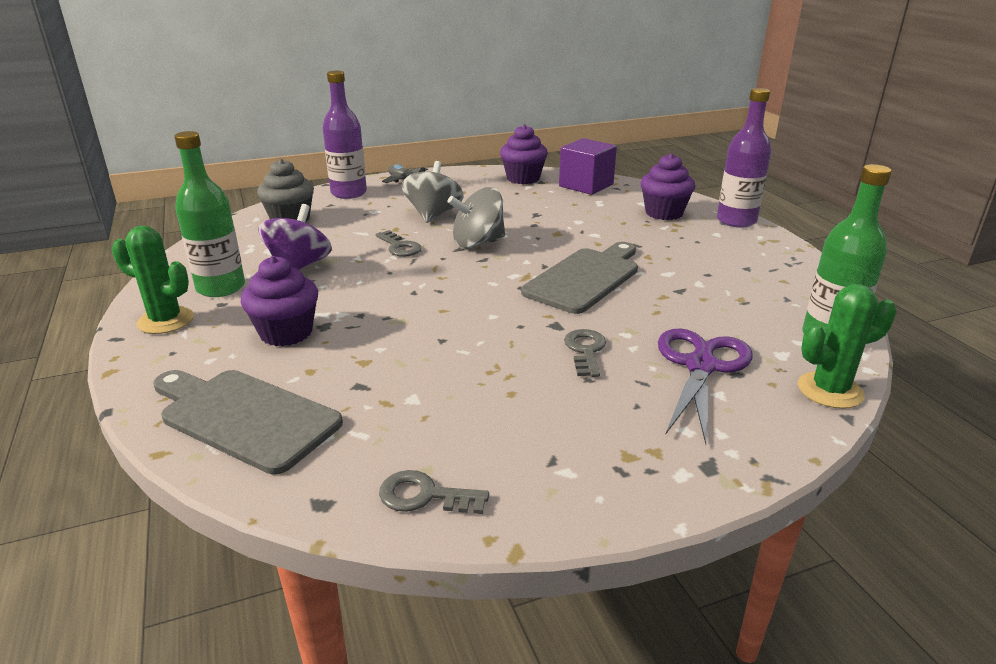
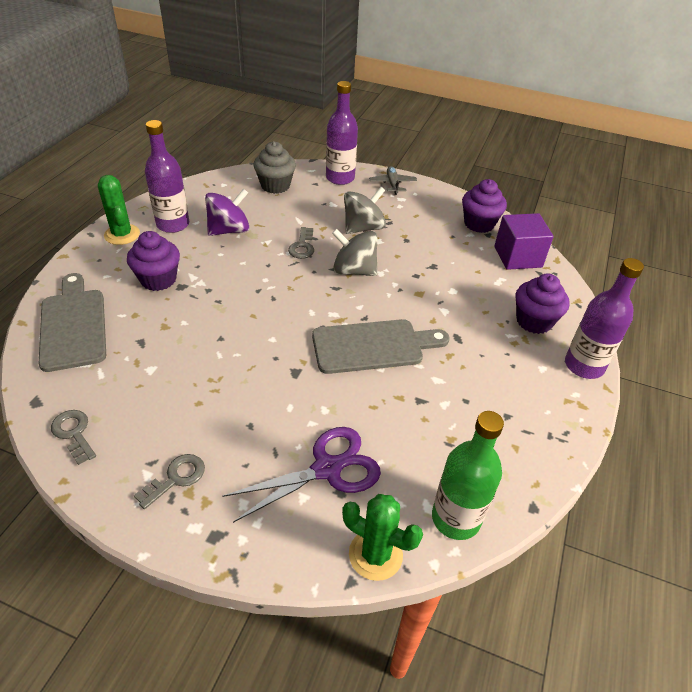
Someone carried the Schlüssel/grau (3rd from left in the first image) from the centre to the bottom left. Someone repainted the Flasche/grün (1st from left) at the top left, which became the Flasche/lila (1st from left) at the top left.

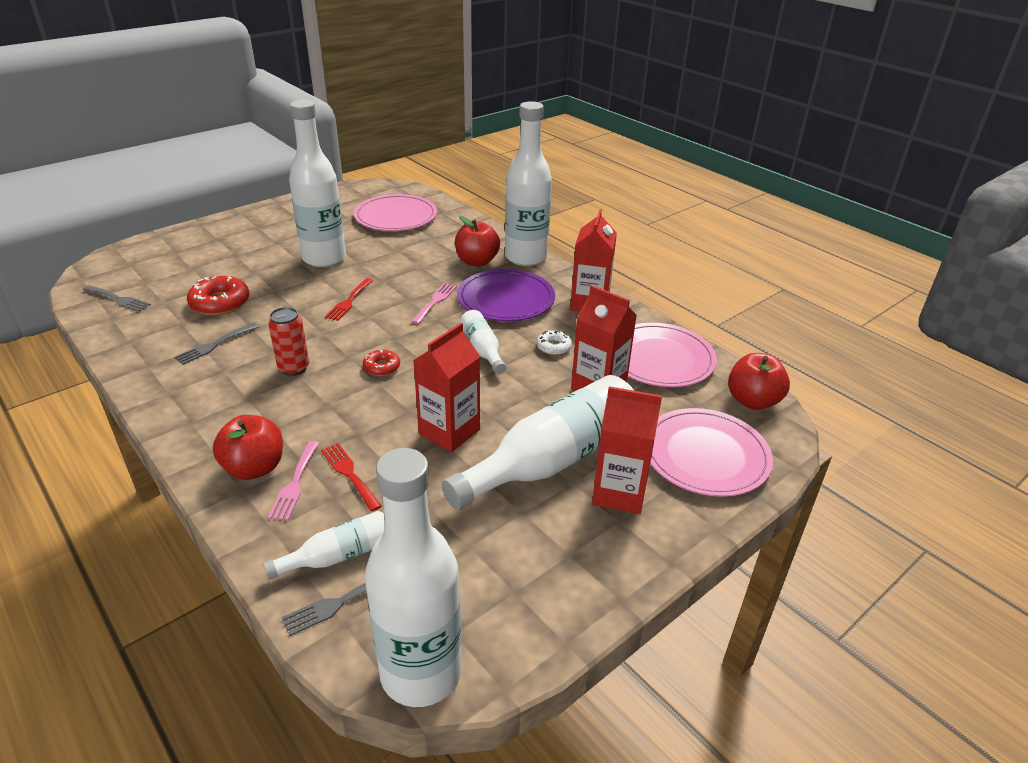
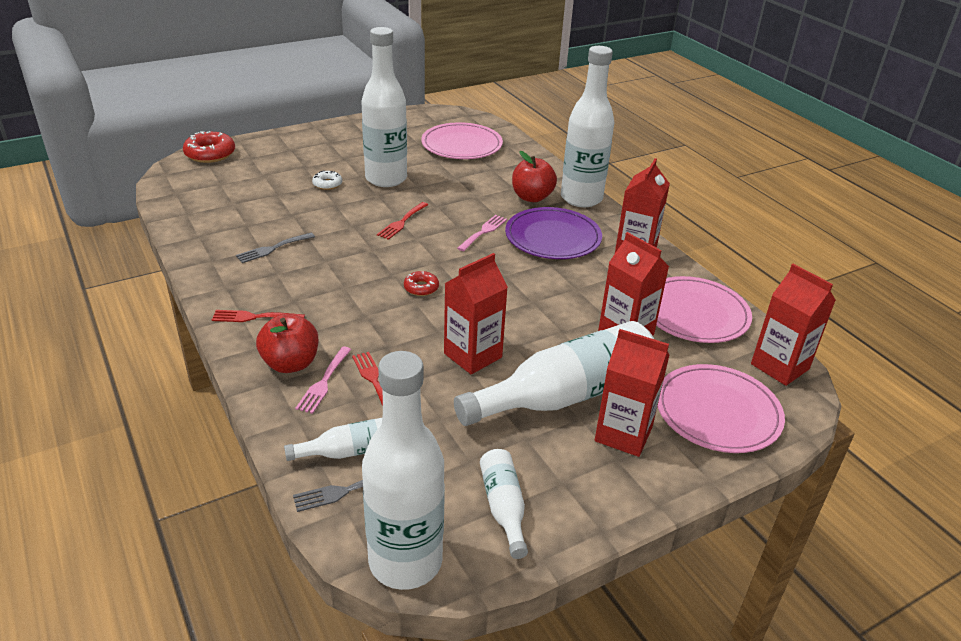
Someone carried the Donut/rot (1st from left) from the middle left to the top left. Someone put down the Gabel/rot (1st from left) at the middle left. Someone carried the Donut/weiß from the centre to the top centre. Someone carried the Flasche/weiß (4th from left) from the centre to the bottom centre. Someone swapped the Apfel/rot (3rd from left) at the middle right for the Getränkekarton/rot (5th from left) at the middle right. Someone took away the Gabel/grau (1st from left) at the middle left. Someone took away the Dose/rot at the middle left.

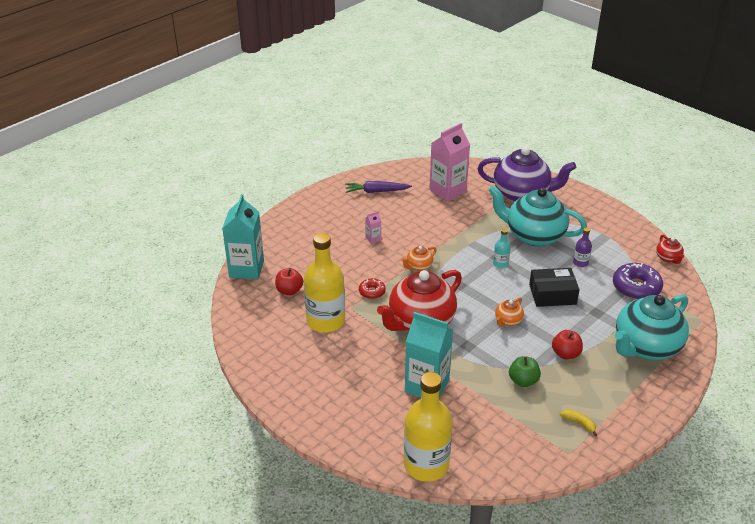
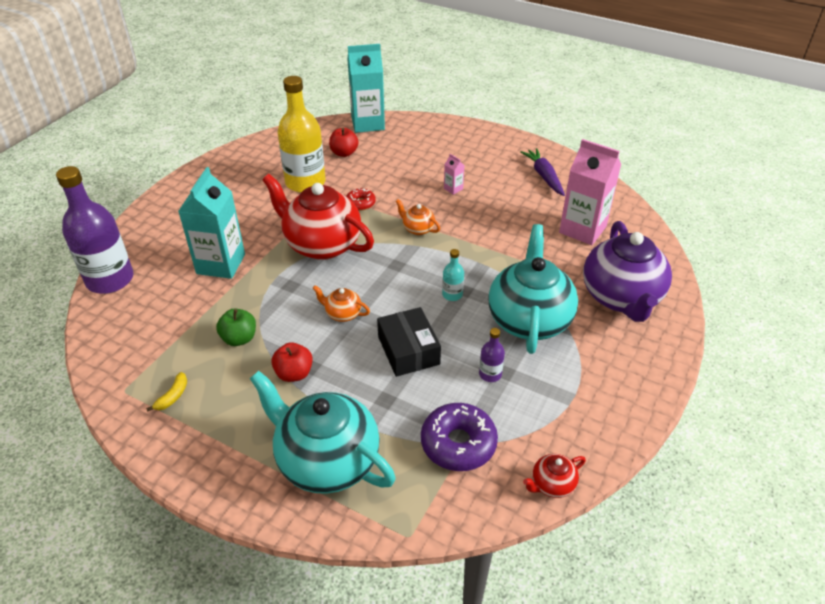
Someone repainted the Flasche/gelb (2nd from left) at the bottom centre, which became the Flasche/lila (1st from left) at the middle left.

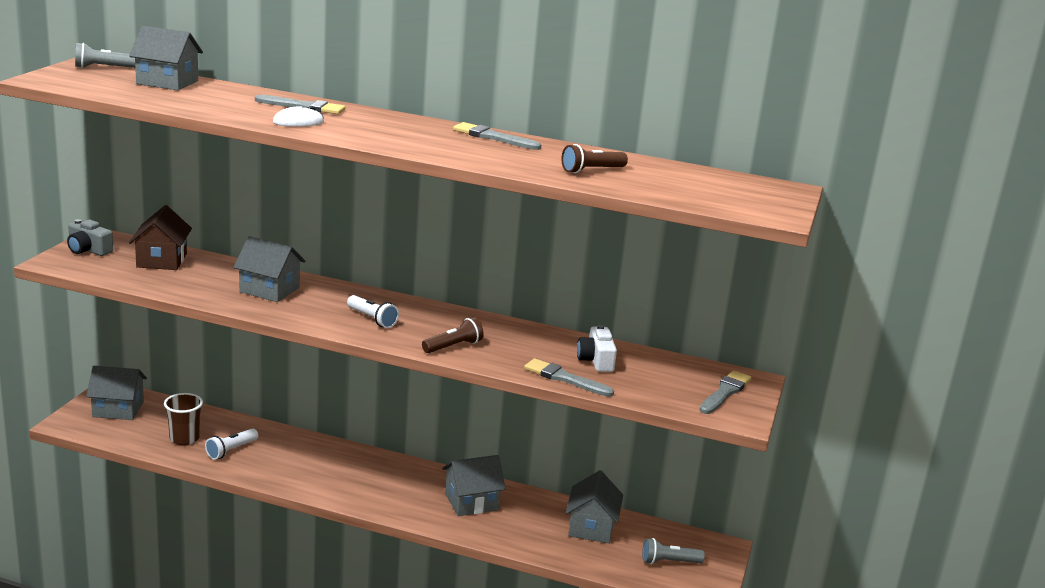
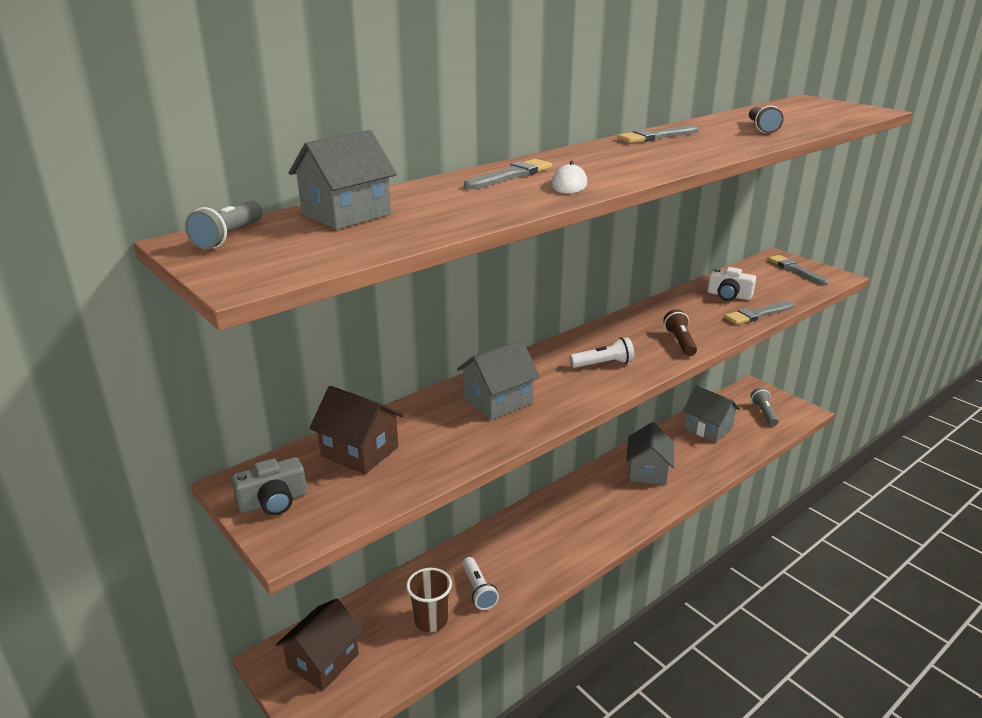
Someone repainted the Haus/grau (1st from left) at the bottom left, which became the Haus/braun (1st from left) at the bottom left. Someone rotated the Taschenlampe/grau (2nd from left) at the bottom centre by 150 degrees clockwise.

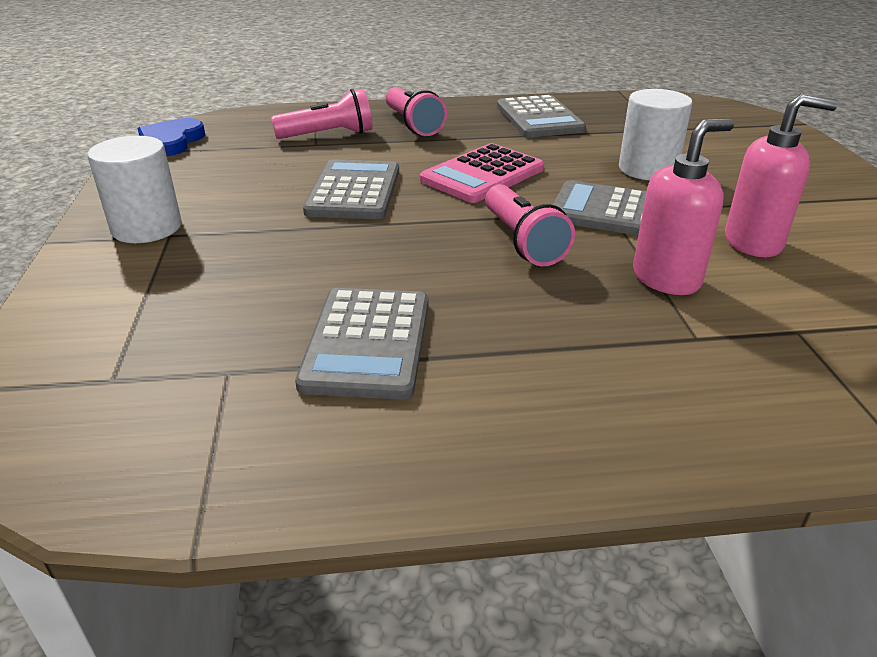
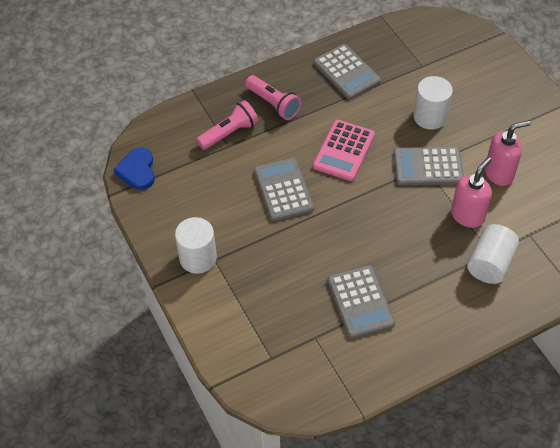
Someone put down the Vollzylinder/weiß (3rd from left) at the middle right. Someone took away the Taschenlampe/rosa (3rd from left) at the centre.

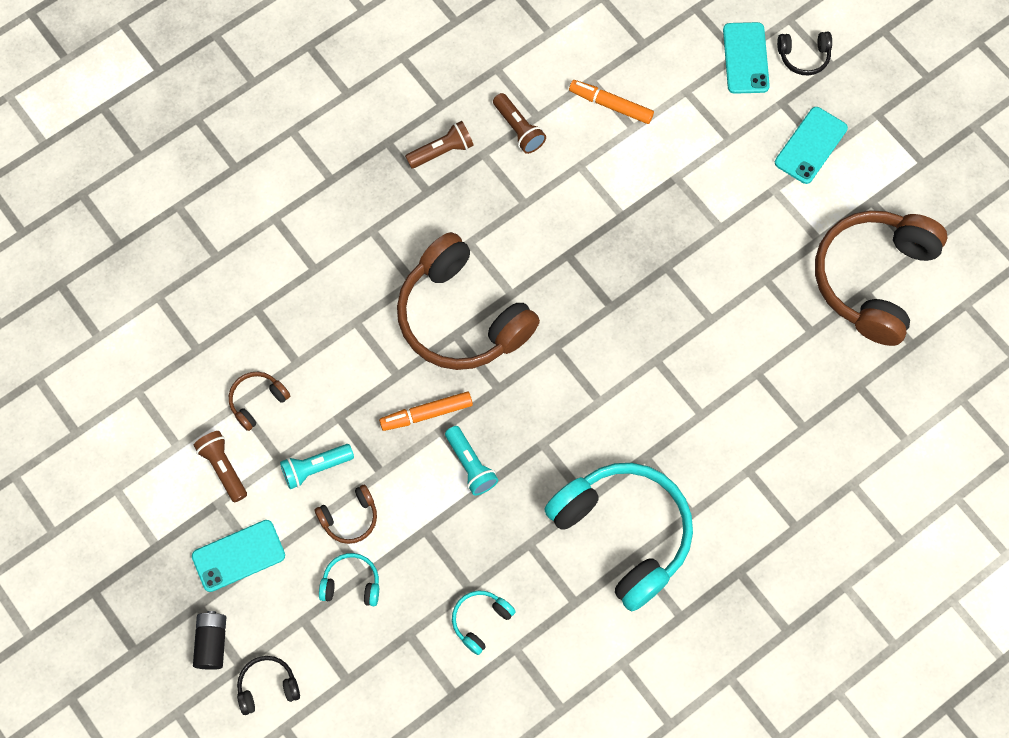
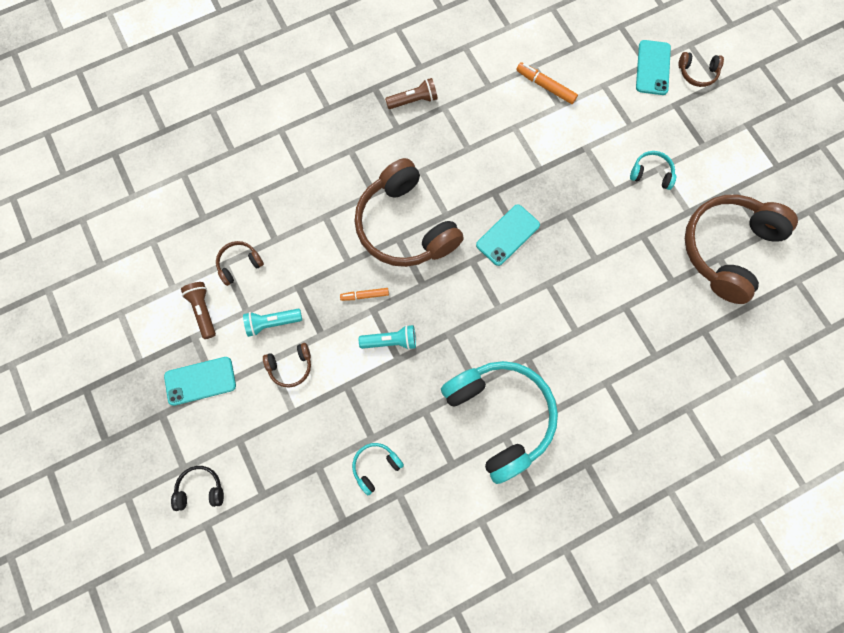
Someone scaled the Filzstift/orange (1st from left) at the centre by 0.67. Someone rotated the Taschenlampe/türkis (2nd from left) at the centre by 75 degrees counterclockwise. Someone carried the Handy/türkis (3rd from left in the first image) from the top right to the centre. Someone carried the Kopfhörer/türkis (1st from left in the first image) from the bottom centre to the top right. Someone repainted the Kopfhörer/schwarz (2nd from left) at the top right, which became the Kopfhörer/braun (4th from left) at the top right. Someone took away the Batterie/schwarz at the bottom left. Someone took away the Taschenlampe/braun (3rd from left) at the top centre.

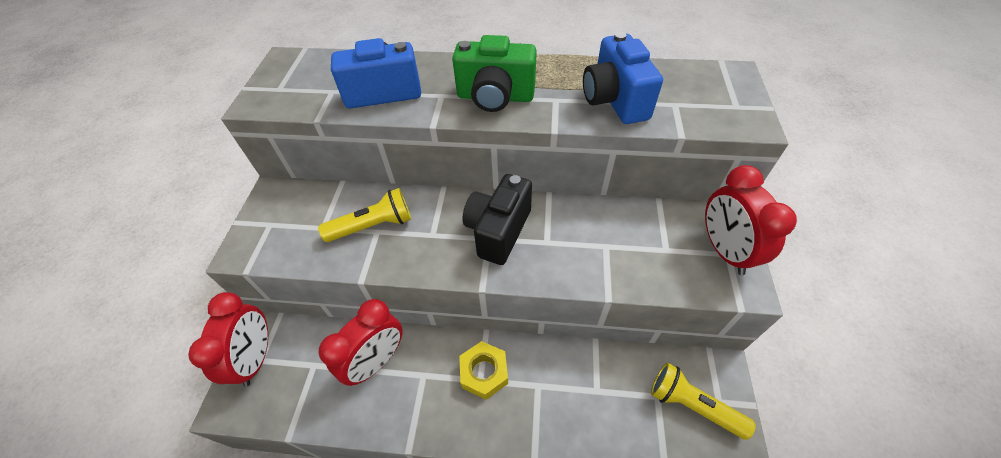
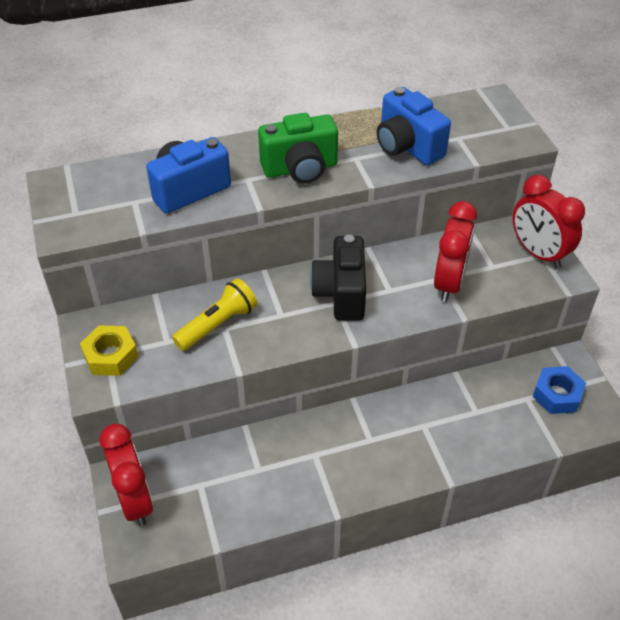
Someone carried the Sechskantmutter/gelb from the bottom centre to the middle left. Someone carried the Wecker/rot (2nd from left) from the bottom centre to the middle right. Someone swapped the Taschenlampe/gelb (2nd from left) at the bottom right for the Sechskantmutter/blau at the middle right.

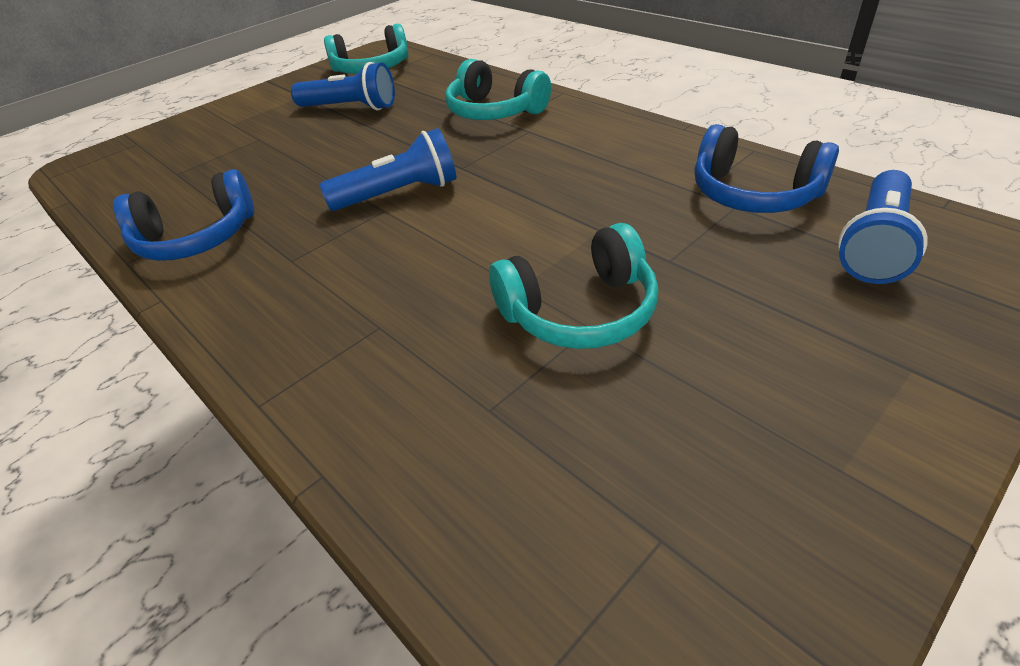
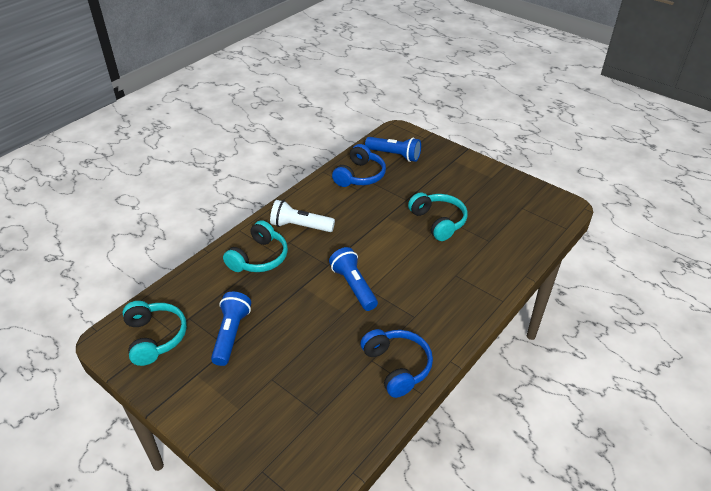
Someone put down the Taschenlampe/weiß at the centre.

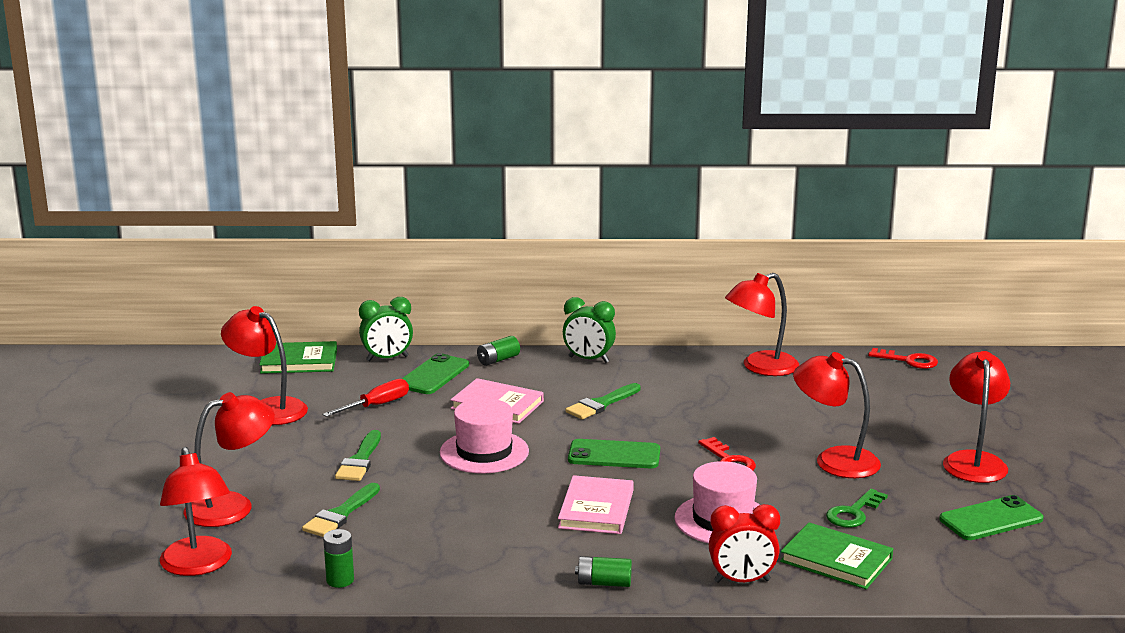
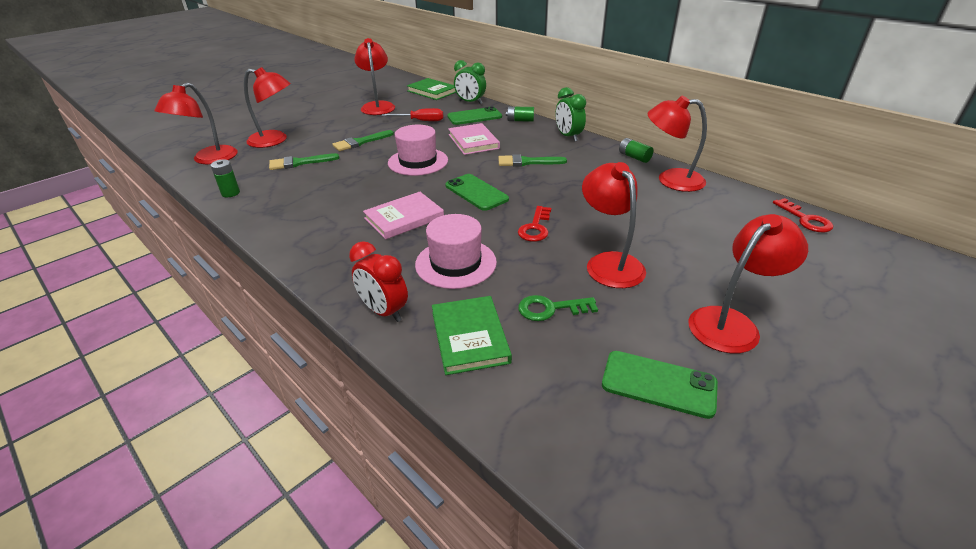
Someone carried the Batterie/grün (3rd from left) from the bottom centre to the top centre.

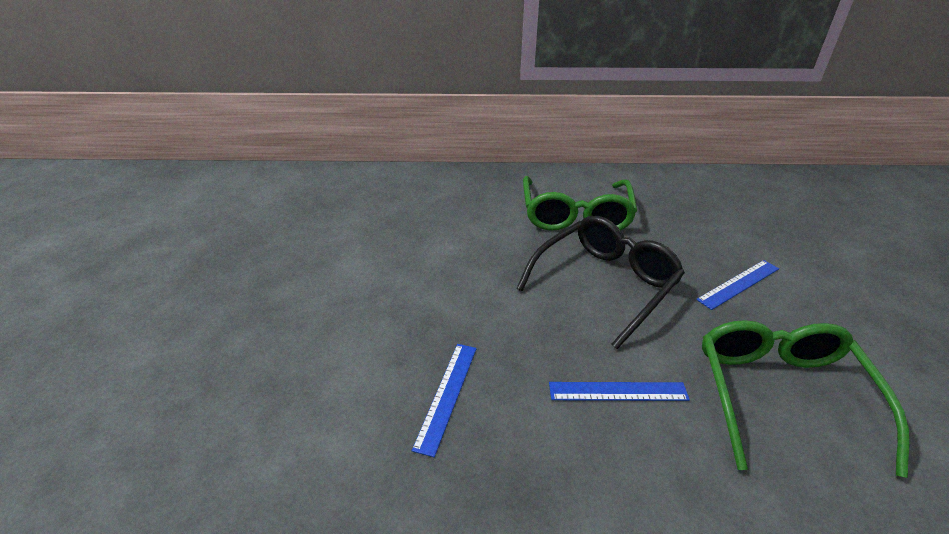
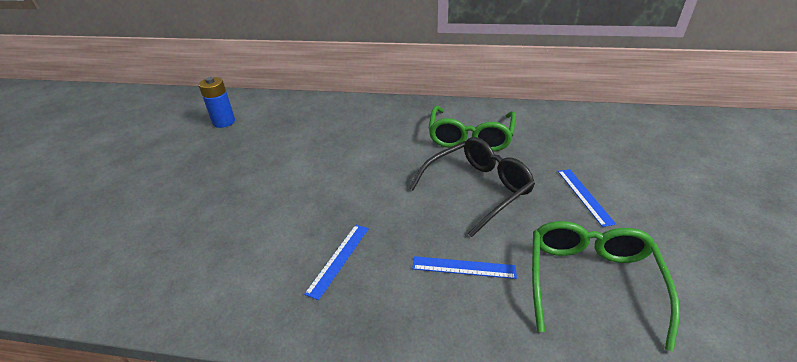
Someone put down the Batterie/blau at the top left. Someone rotated the Lineal/blau (3rd from left) at the middle right by 75 degrees counterclockwise.

